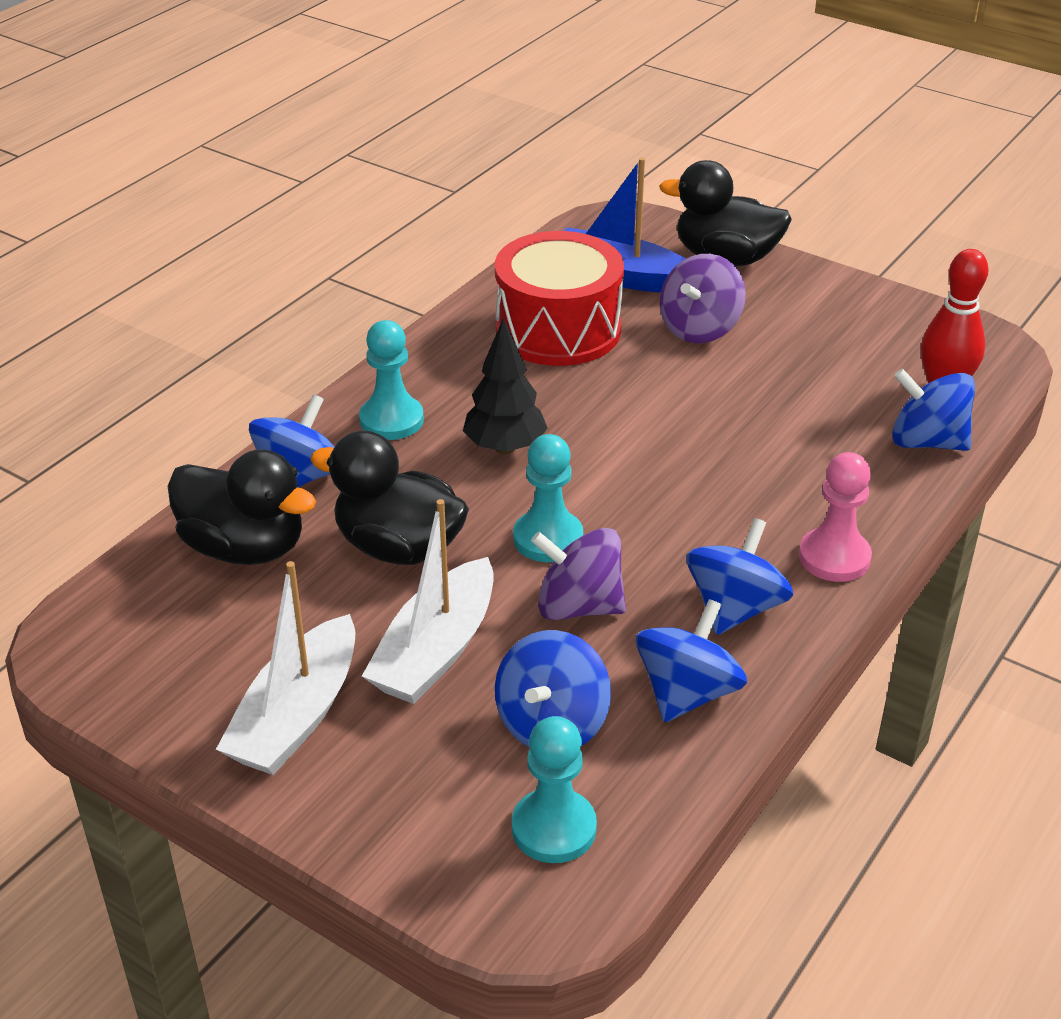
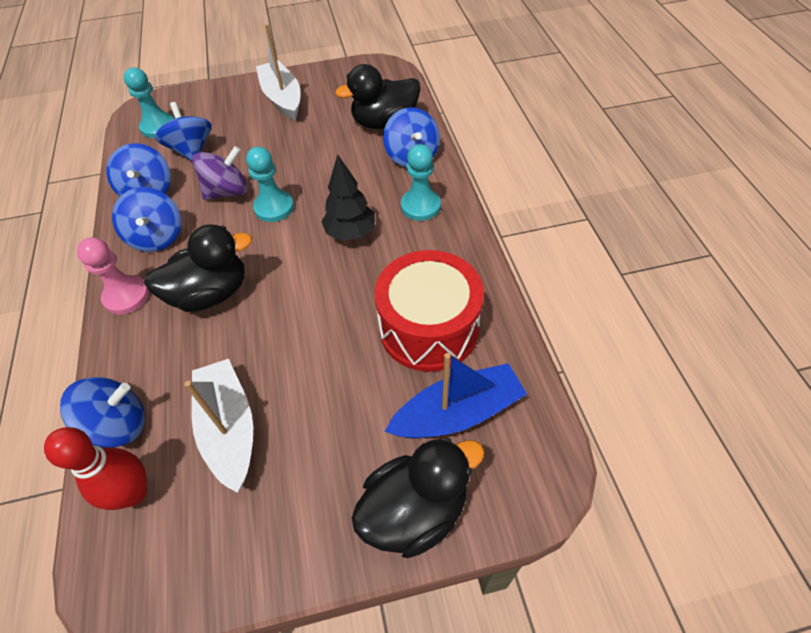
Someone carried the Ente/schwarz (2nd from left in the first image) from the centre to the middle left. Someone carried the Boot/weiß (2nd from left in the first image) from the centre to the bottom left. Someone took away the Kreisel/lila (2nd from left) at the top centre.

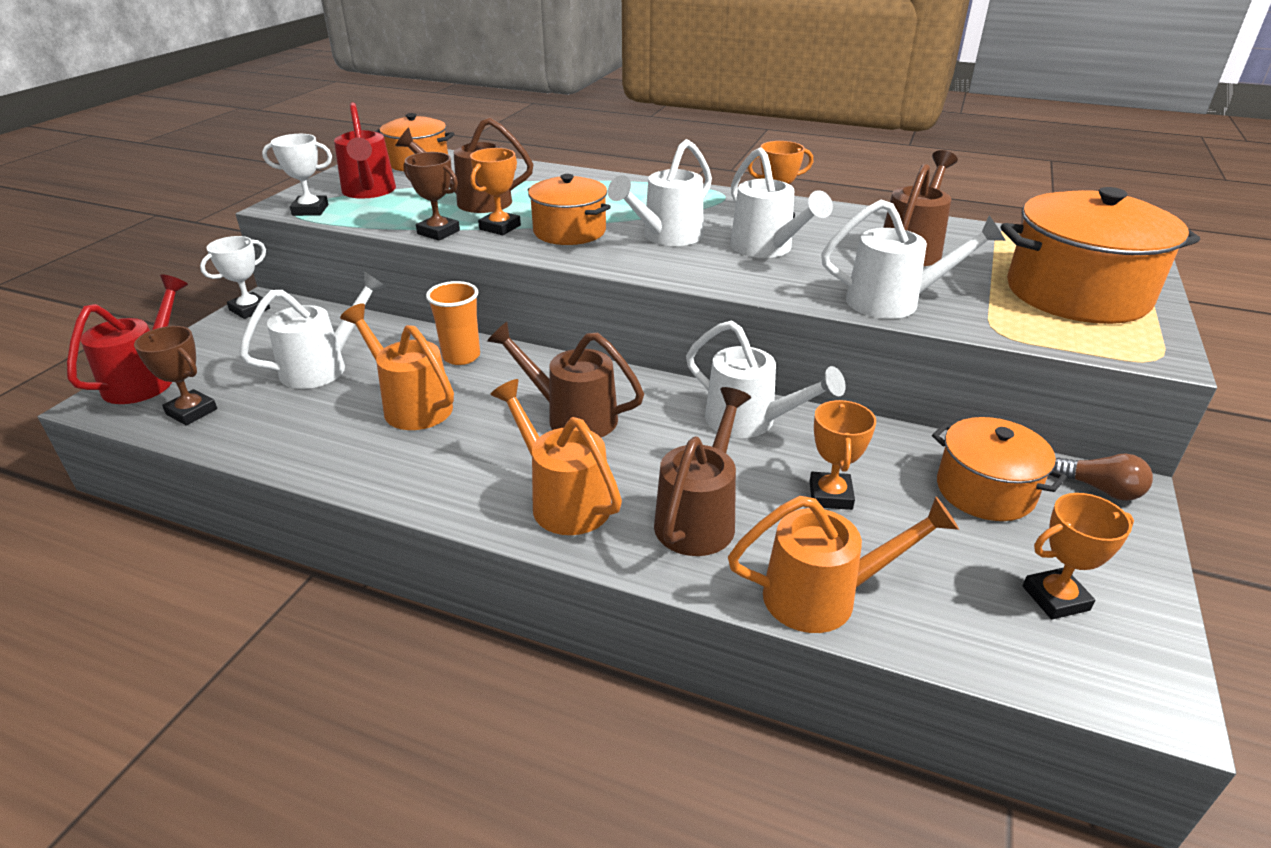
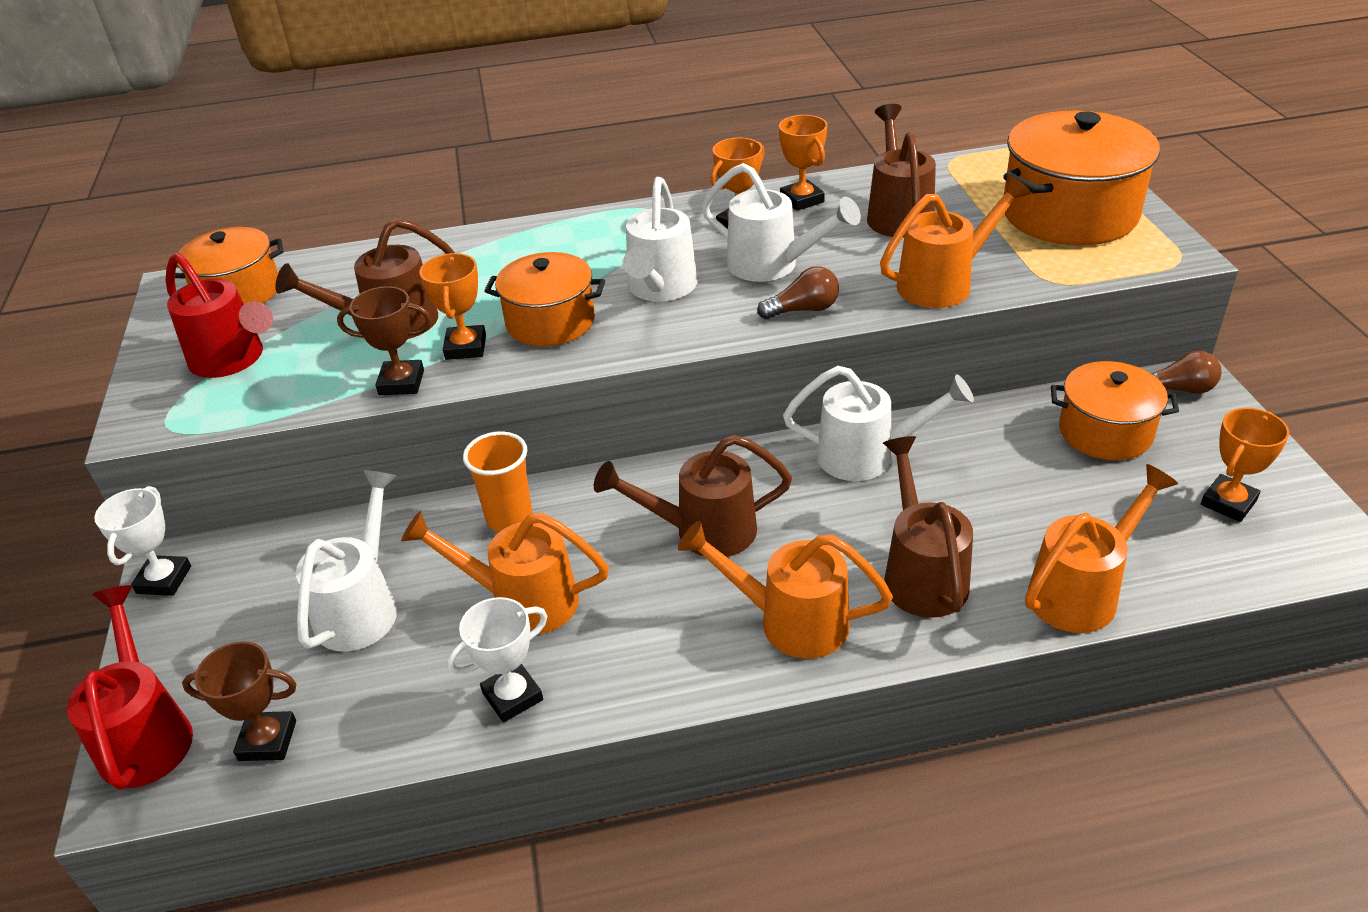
Someone carried the Pokal/weiß (2nd from left) from the top left to the bottom centre. Someone put down the Glühbirne/braun (1st from left) at the top centre. Someone carried the Pokal/orange (3rd from left) from the centre to the top centre. Someone repainted the Gießkanne/weiß (5th from left) at the top right, which became the Gießkanne/orange (3rd from left) at the top right.

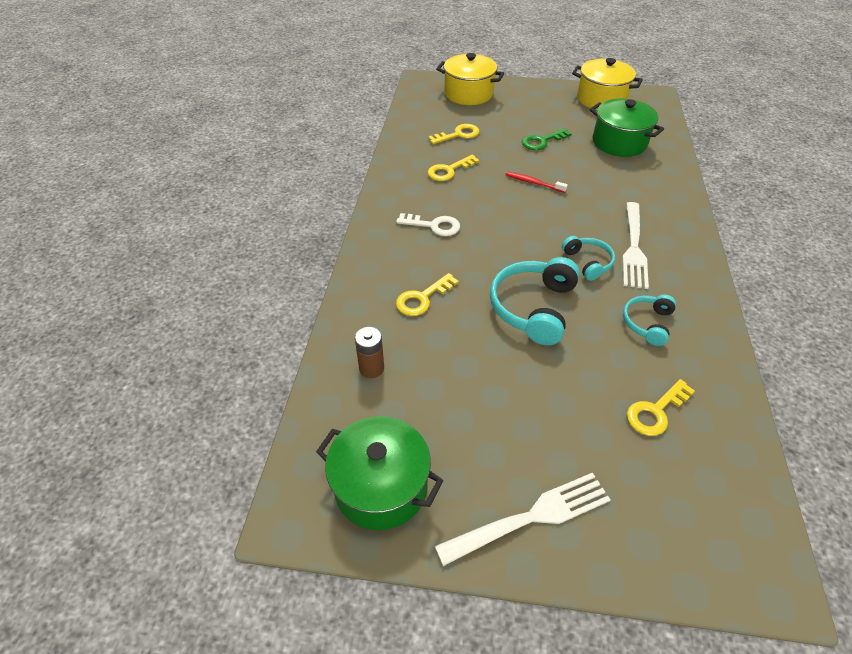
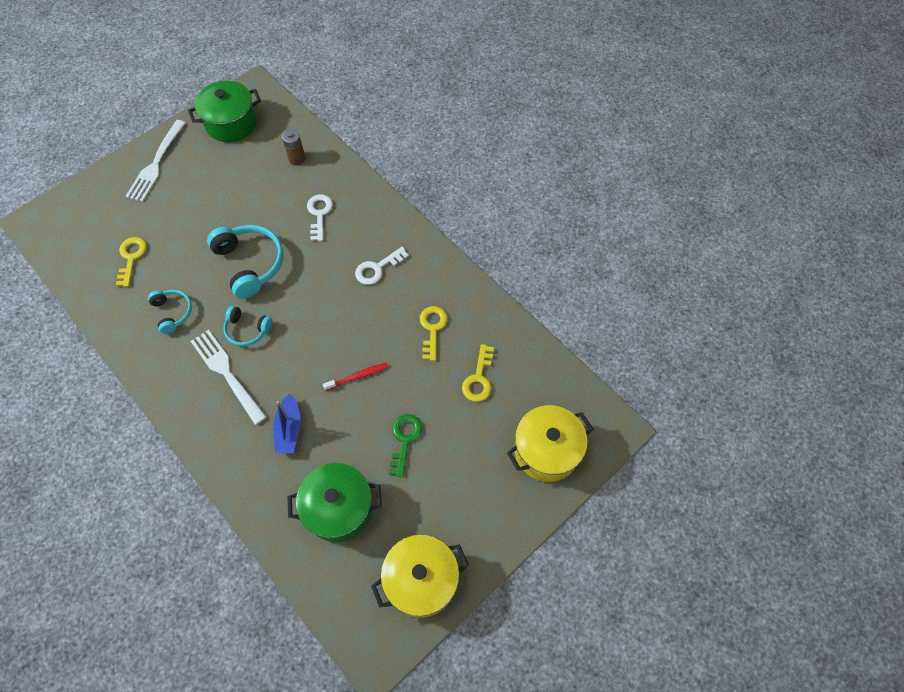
Someone put down the Boot/blau at the middle left. Someone repainted the Schlüssel/gelb (1st from left) at the centre, which became the Schlüssel/weiß (1st from left) at the top centre.

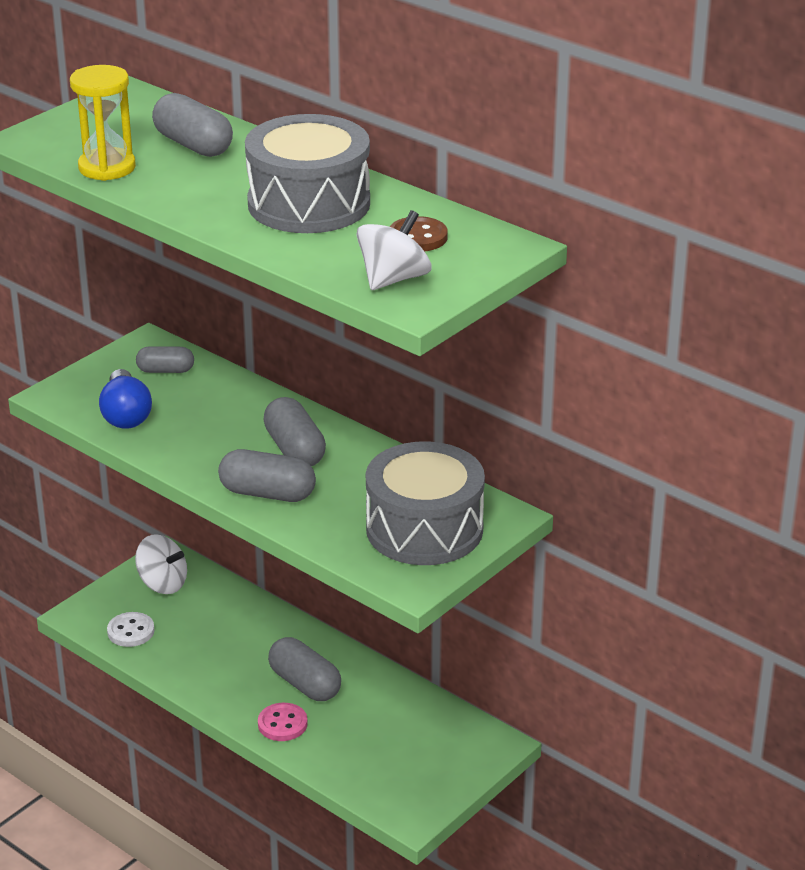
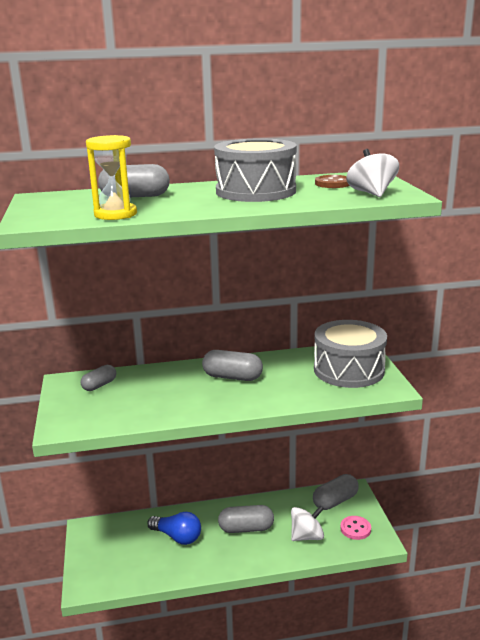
Someone carried the Glühbirne/blau from the middle left to the bottom centre. Someone carried the Kreisel/weiß (1st from left) from the middle left to the bottom centre. Someone carried the Kapsel/grau (3rd from left in the first image) from the middle left to the bottom right. Someone carried the Knopf/rosa from the bottom centre to the bottom right. Someone took away the Knopf/weiß at the bottom left.

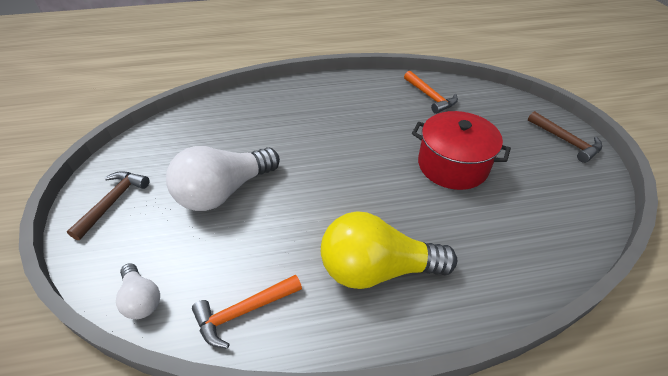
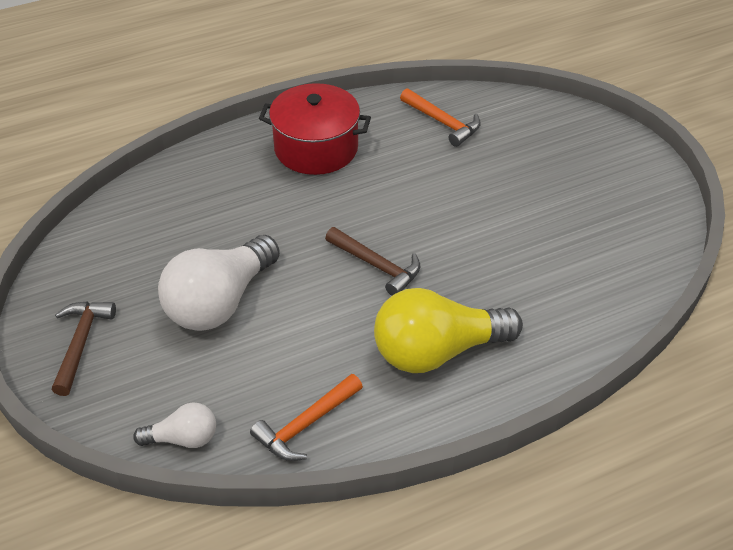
Someone rotated the Glühbirne/weiß (1st from left) at the bottom left by 45 degrees counterclockwise. Someone carried the Kochtopf/rot from the middle right to the top centre. Someone carried the Hammer/braun (2nd from left) from the middle right to the centre.

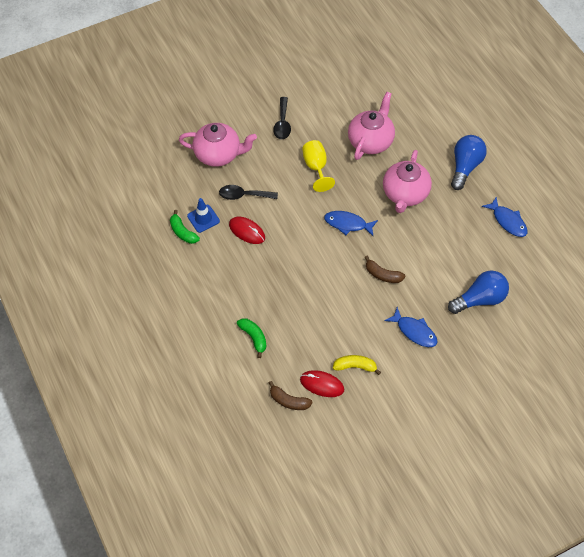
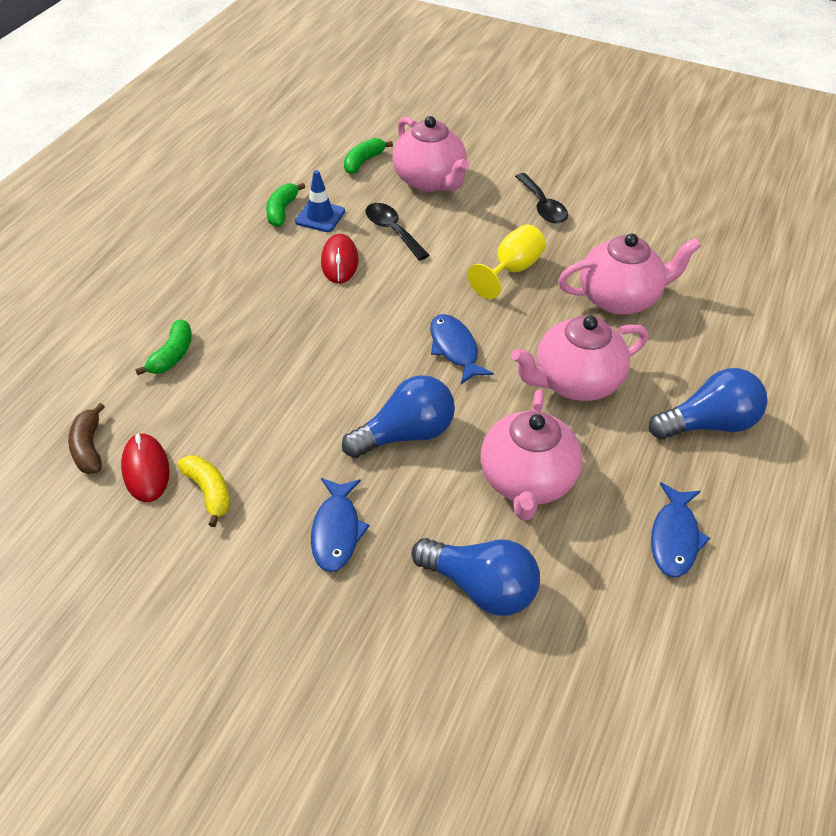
Someone swapped the Banane/braun (2nd from left) at the centre for the Glühbirne/blau (1st from left) at the centre. Someone put down the Banane/grün (3rd from left) at the top centre. Someone put down the Teekanne/rosa (2nd from left) at the centre. Someone rotated the Löffel/schwarz (2nd from left) at the top centre by 75 degrees counterclockwise.

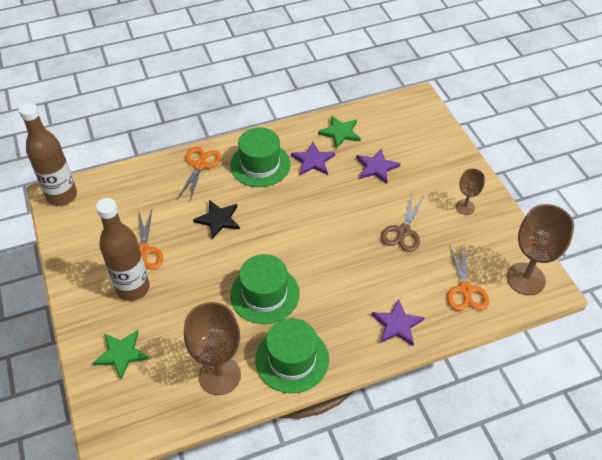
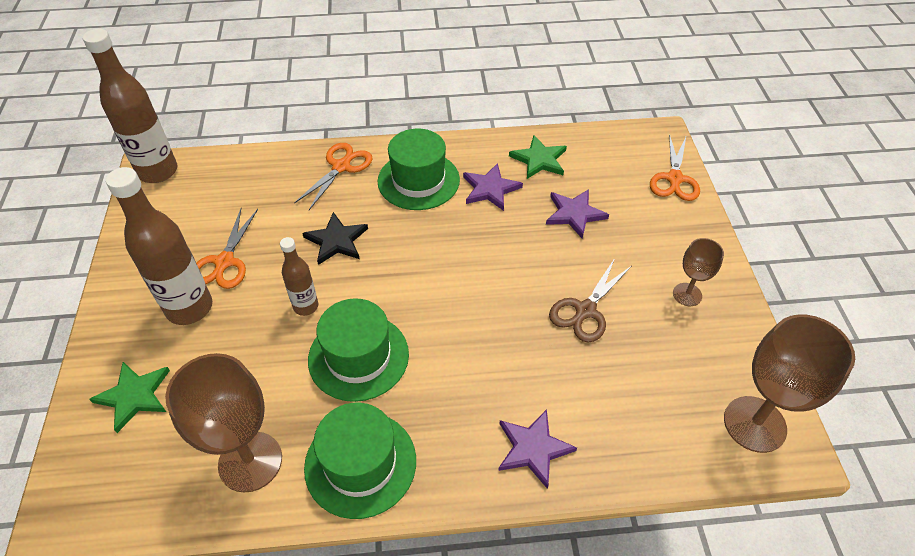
Someone put down the Flasche/braun (3rd from left) at the middle left. Someone carried the Schere/orange (3rd from left) from the middle right to the top right.

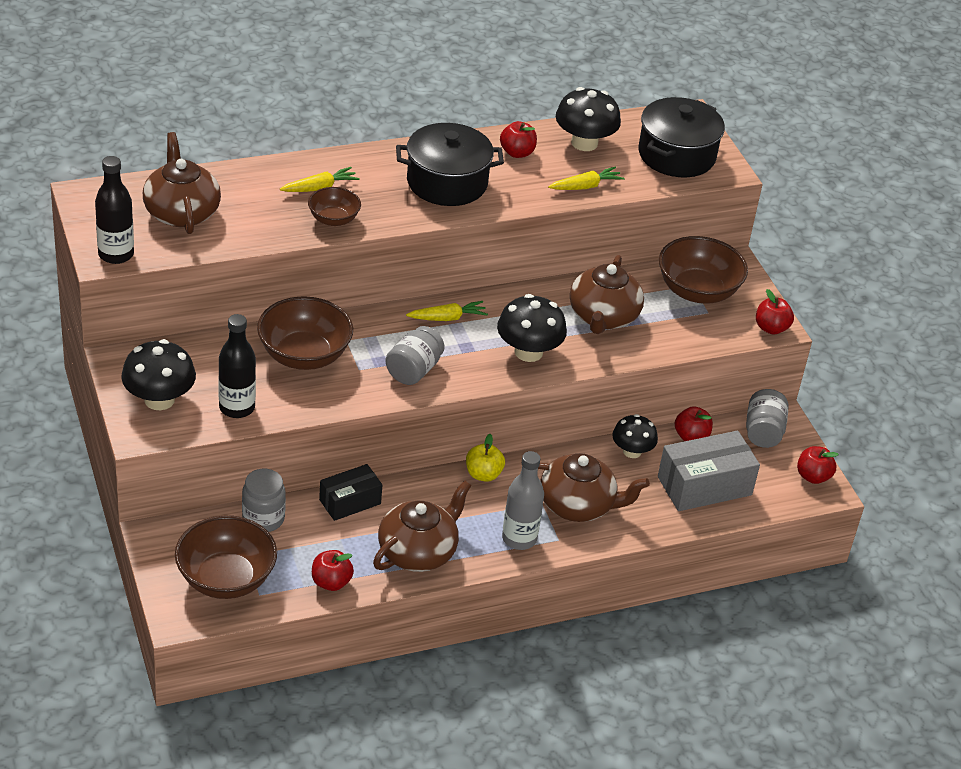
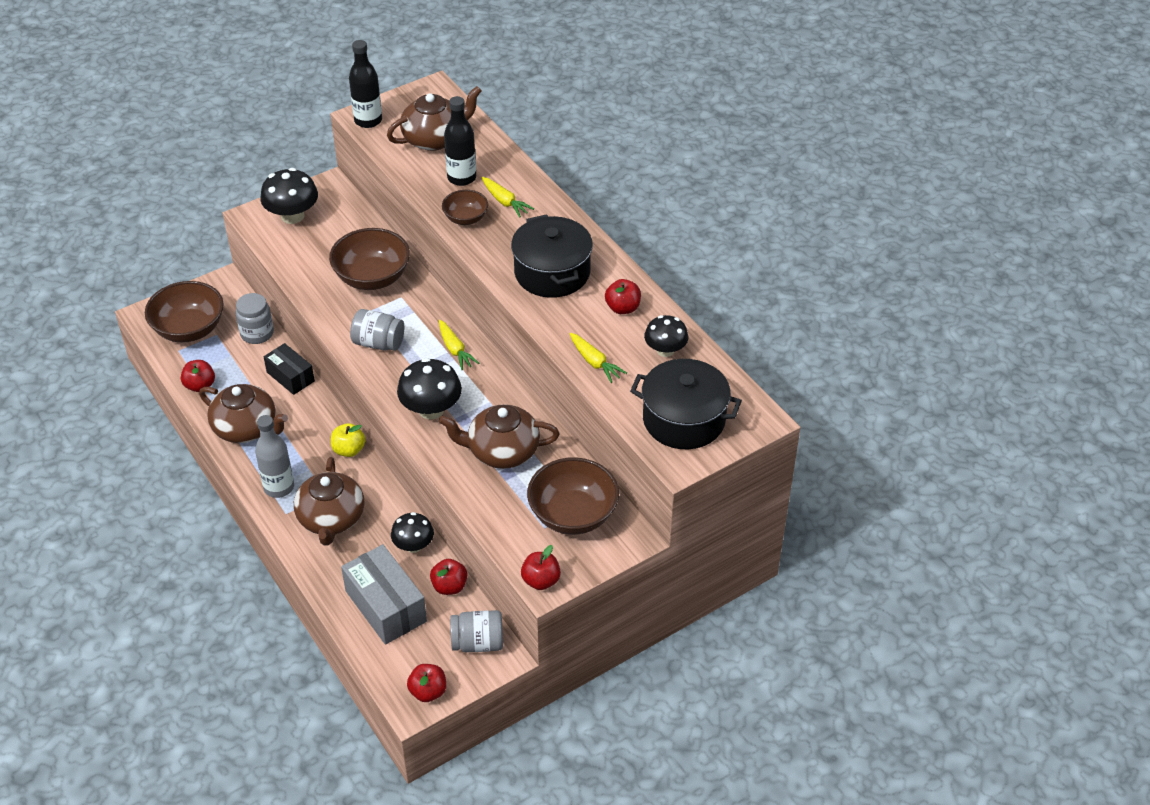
Someone carried the Flasche/schwarz (2nd from left) from the middle left to the top centre. Someone scaled the Pilz/schwarz (3rd from left in the first image) at the top centre by 0.67.

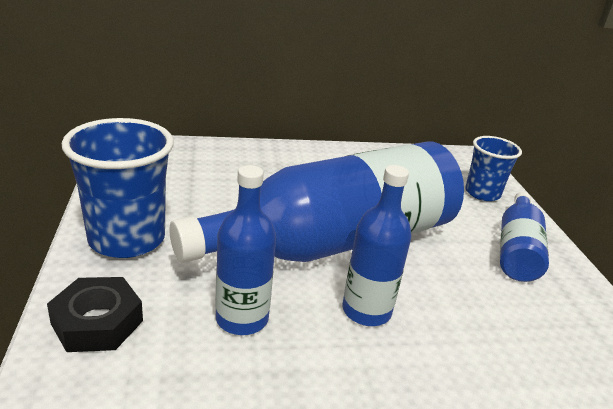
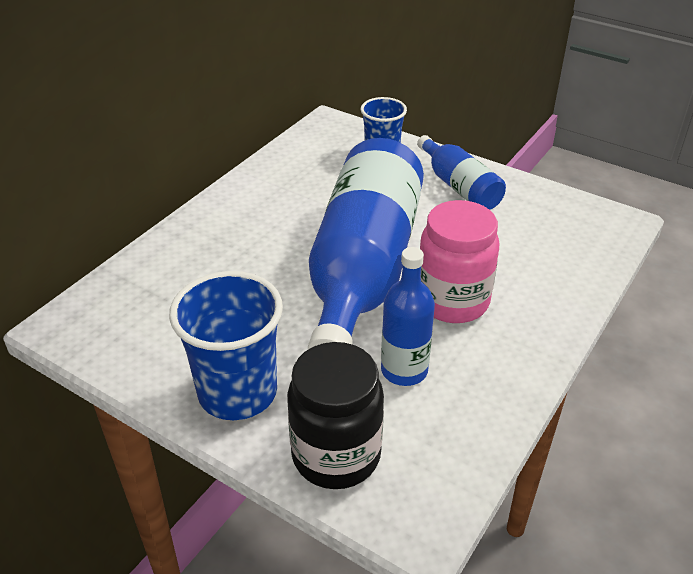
Someone swapped the Sechskantmutter/schwarz at the bottom left for the Einmachglas/schwarz at the bottom centre. Someone swapped the Flasche/blau (3rd from left) at the centre for the Einmachglas/rosa at the centre.

